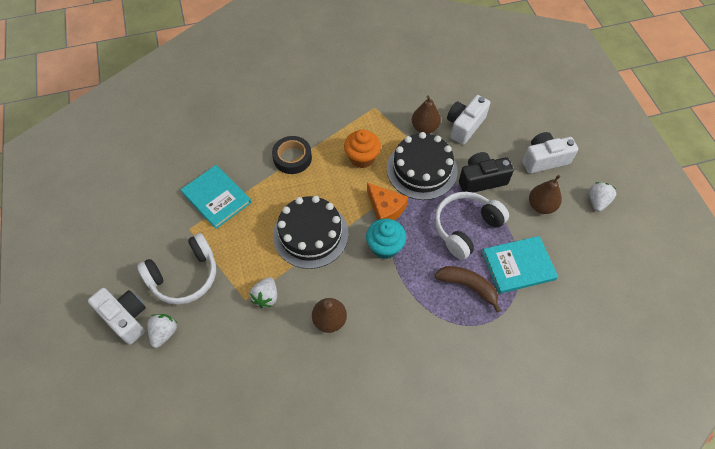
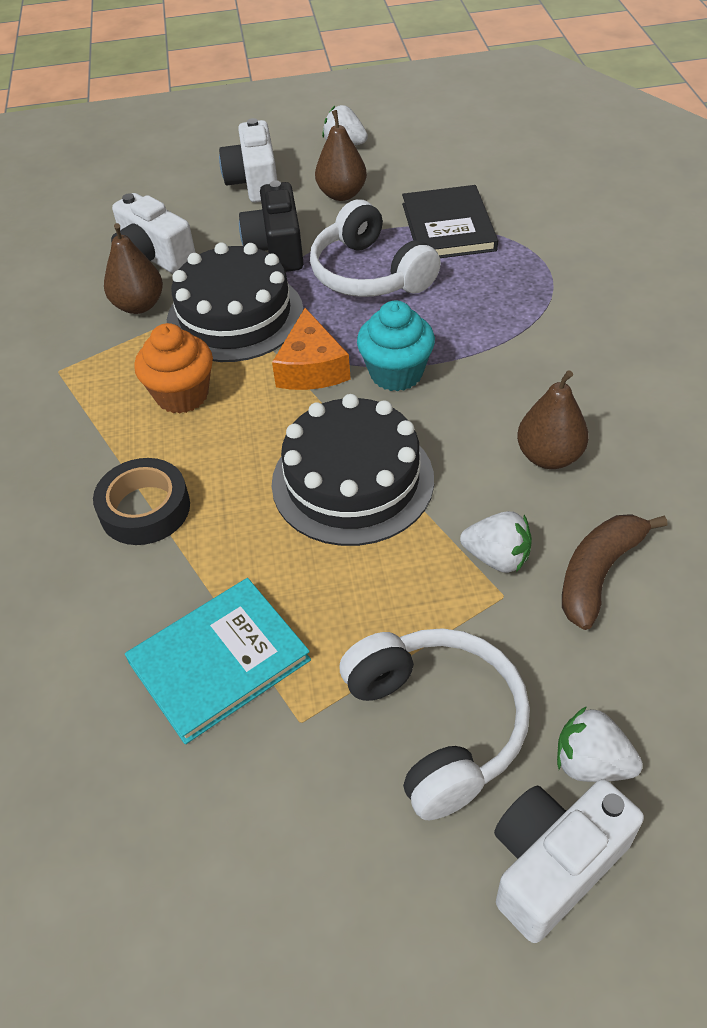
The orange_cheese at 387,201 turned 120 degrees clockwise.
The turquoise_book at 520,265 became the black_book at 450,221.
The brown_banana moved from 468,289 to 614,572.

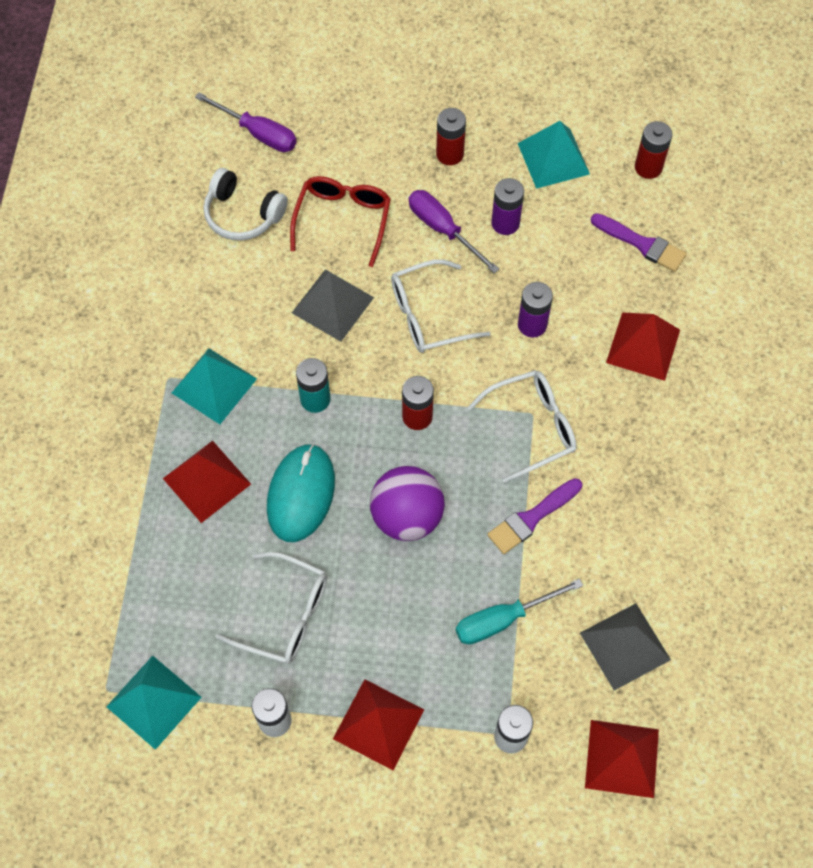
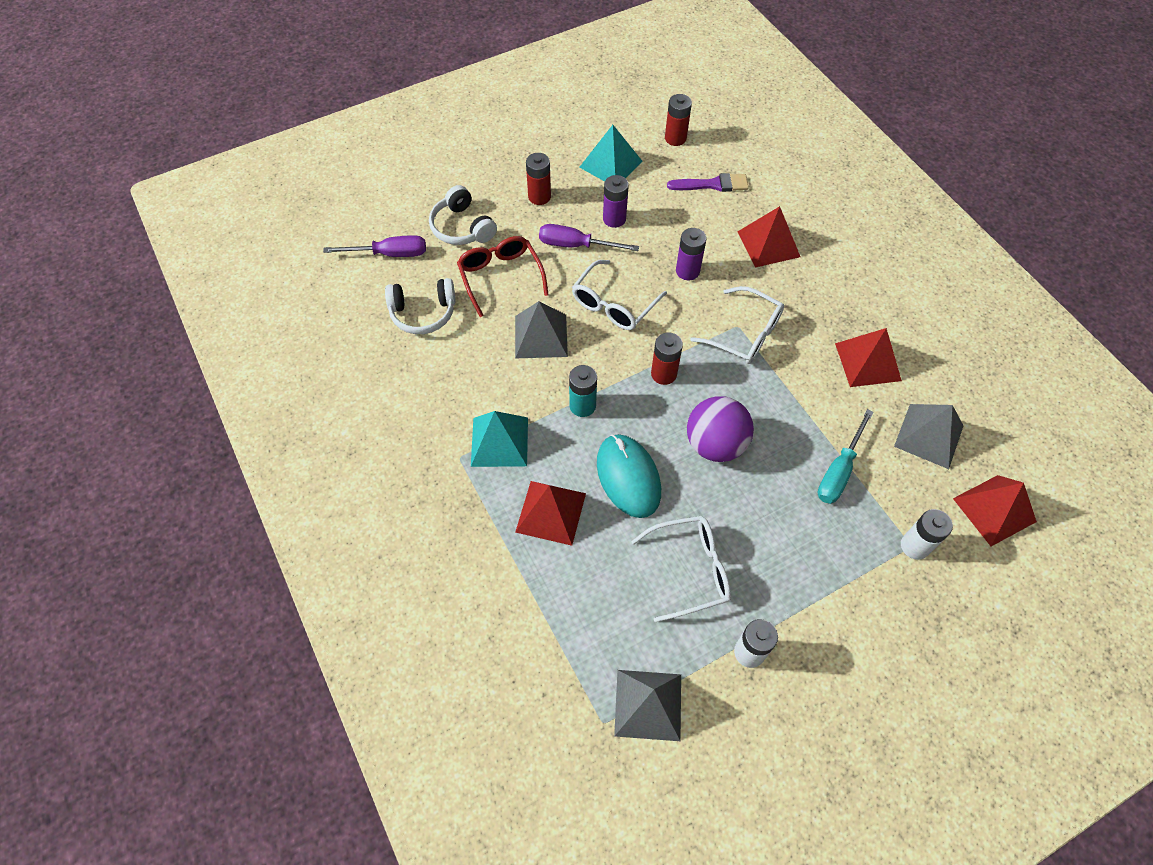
The white_headphones at 463,215 appeared.
The turquoise_pyramid at 154,703 became the grey_pyramid at 647,705.
The white_glasses at 522,426 turned 90 degrees clockwise.
The red_pyramid moved from 378,724 to 868,357.
The purple_brush at 534,516 disappeared.

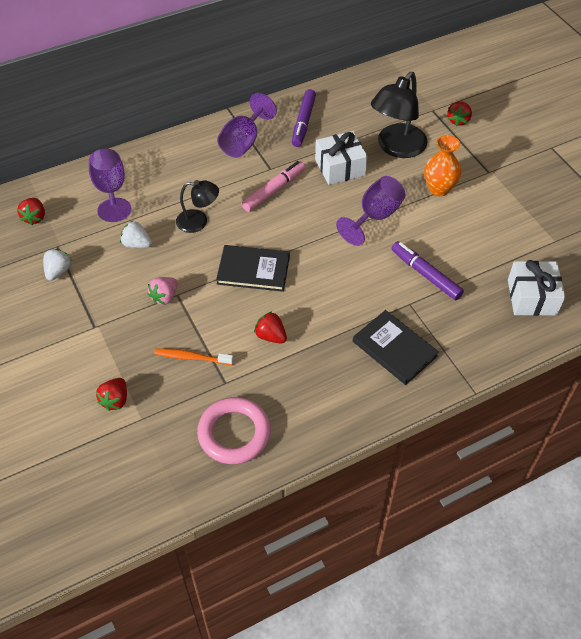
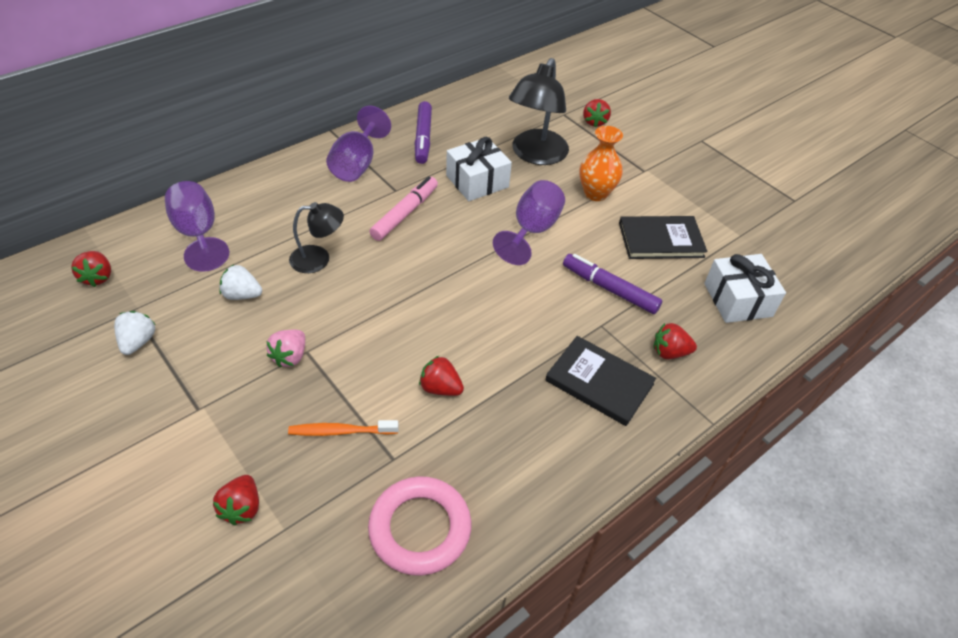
The black_book moved from 253,268 to 663,237.
The red_strawberry at 675,341 appeared.

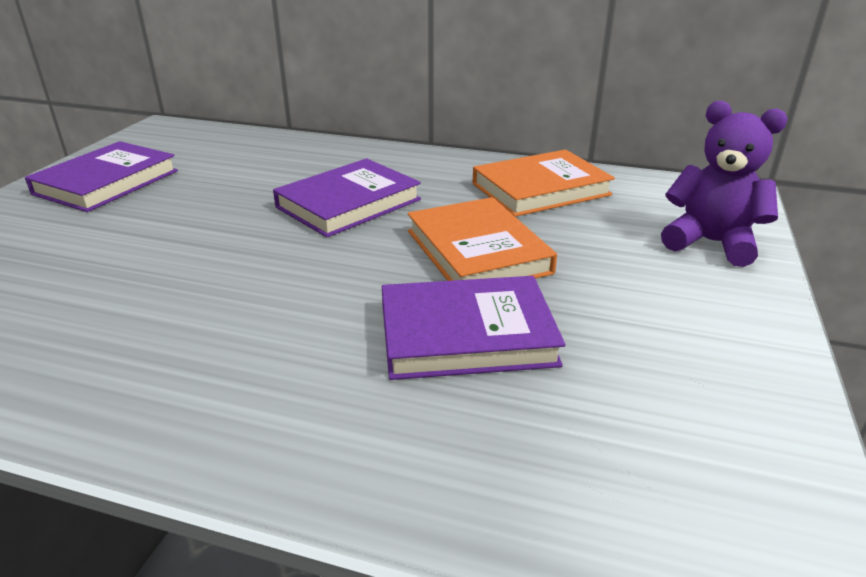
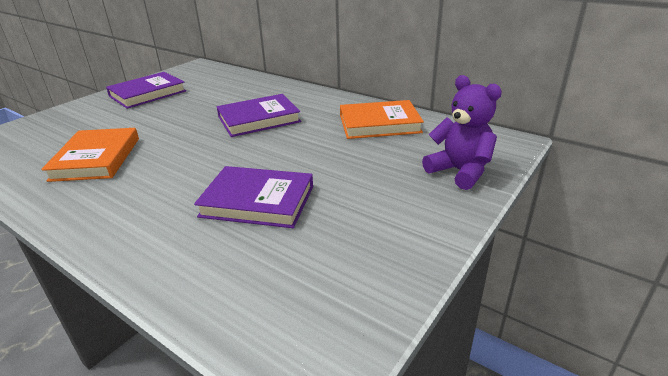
The orange_book moved from 482,239 to 90,155.

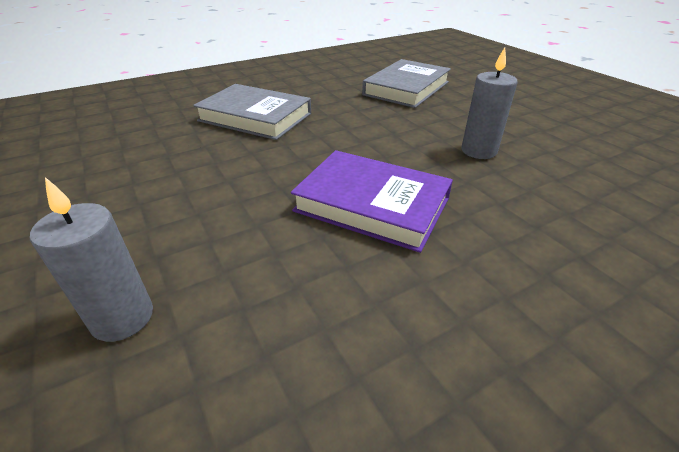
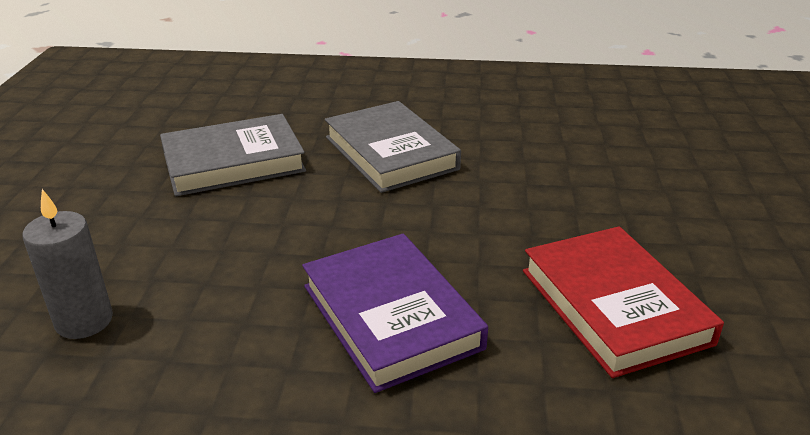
The grey_book moved from 406,83 to 233,155.
The grey_candle at 489,103 was replaced by the red_book at 623,302.

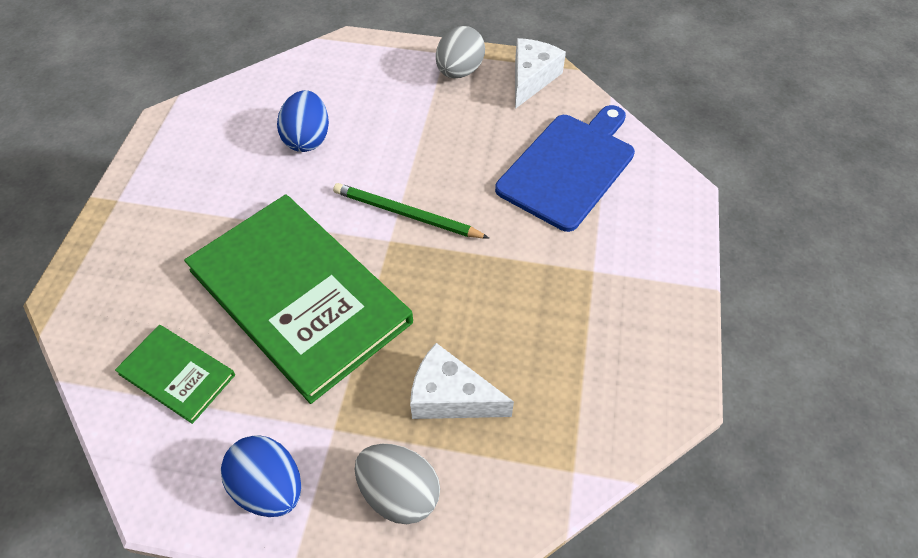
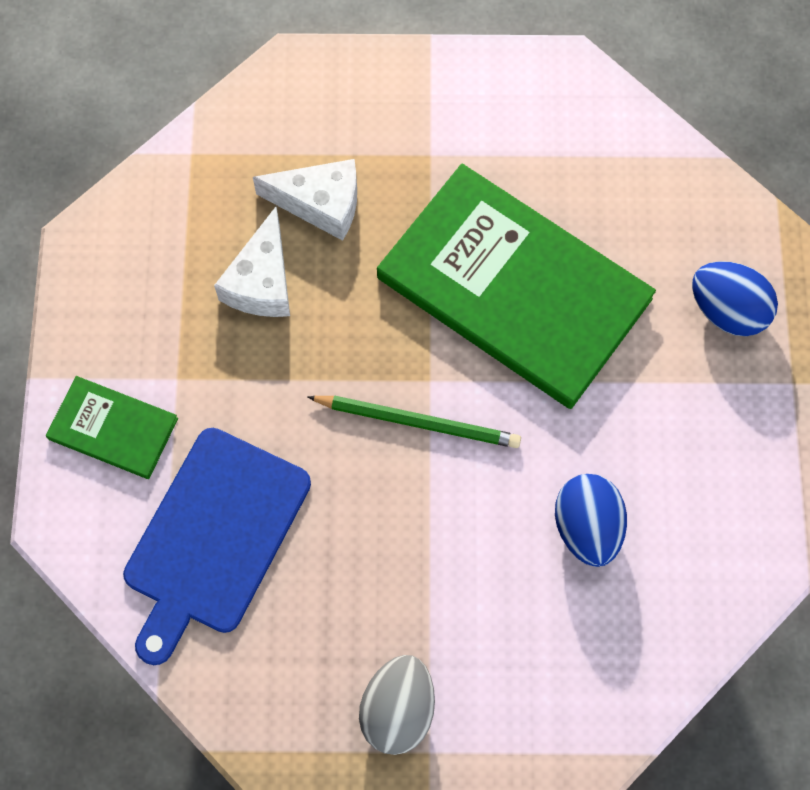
The green_book moved from 175,374 to 112,427.
The white_cheese moved from 540,73 to 252,262.
The blue_egg moved from 261,476 to 735,298.
The grey_egg at 397,484 disappeared.

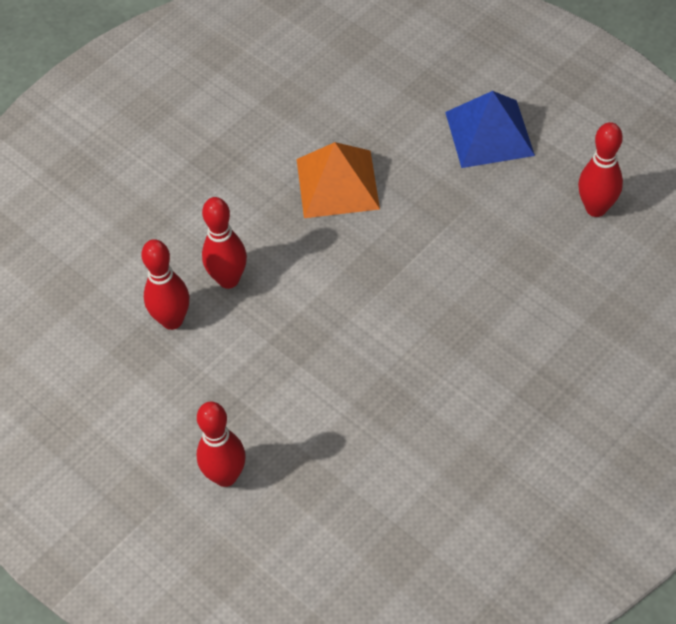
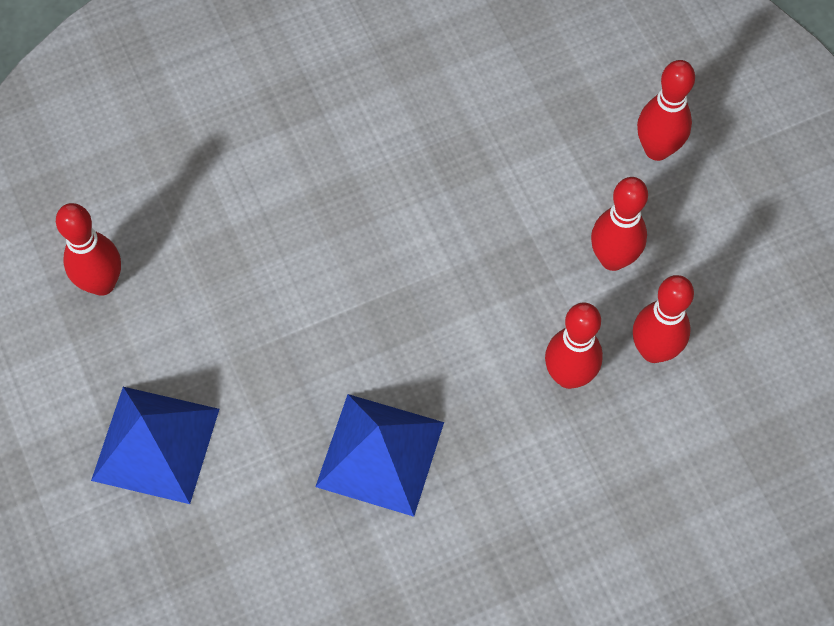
The orange_pyramid at 338,180 became the blue_pyramid at 379,455.
The red_bowling_pin at 619,224 appeared.

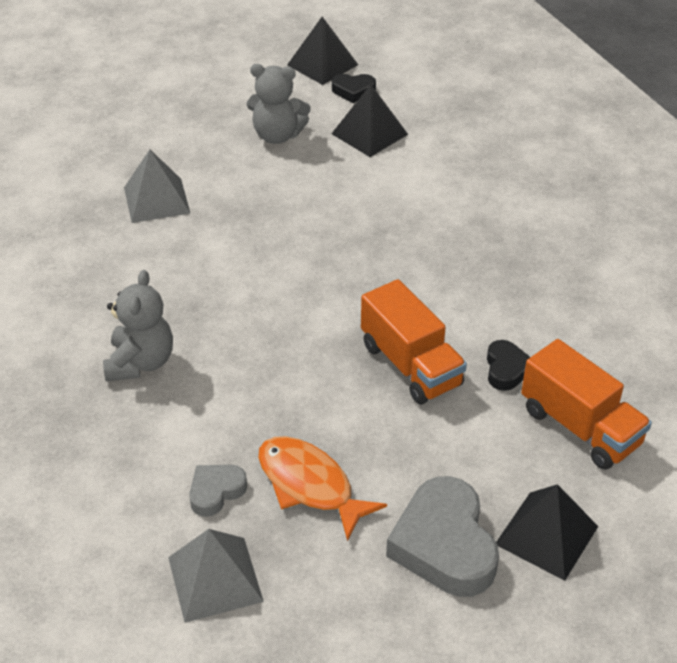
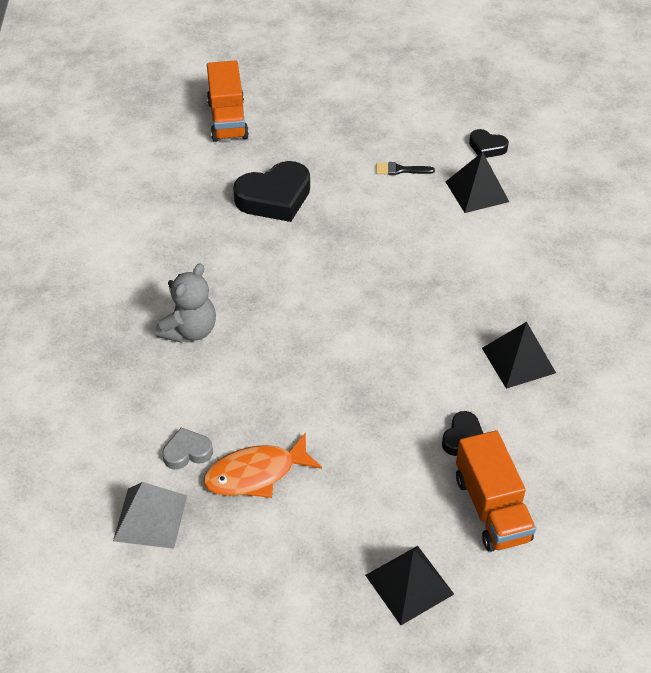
The orange_fish at 322,488 turned 90 degrees counterclockwise.
The orange_truck moved from 414,342 to 228,101.
The grey_pyramid at 157,186 was replaced by the black_heart at 271,191.
The grey_teddy_bear at 279,104 was replaced by the black_brush at 405,168.
The black_pyramid moved from 322,51 to 519,355.
The grey_heart at 442,536 disappeared.

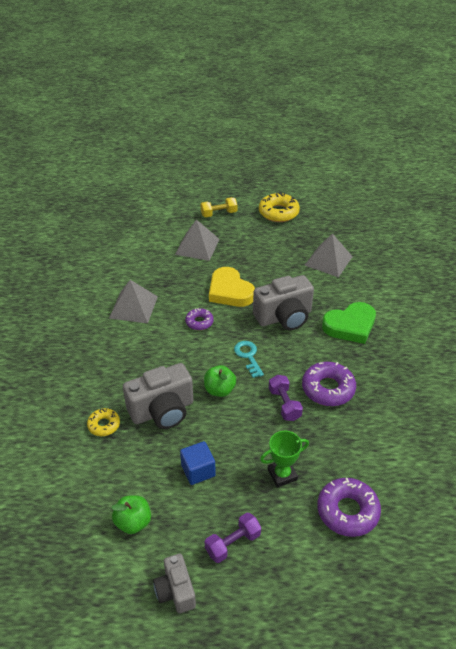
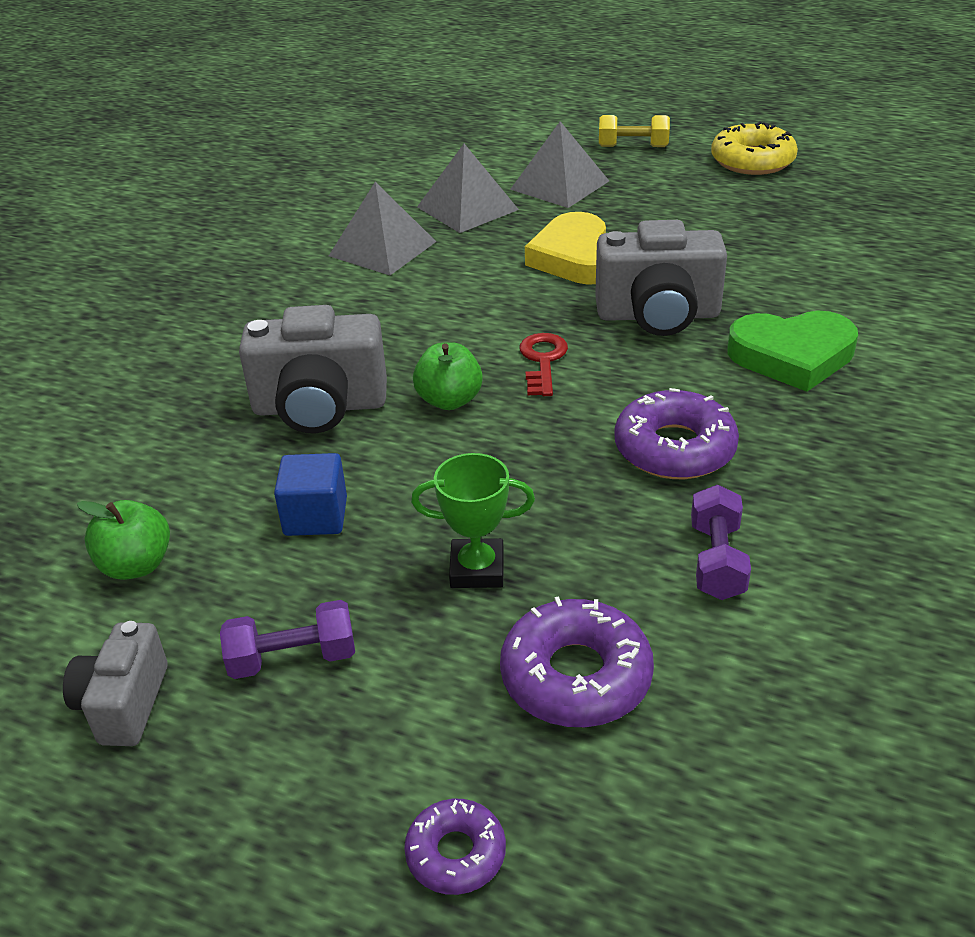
The purple_donut moved from 199,319 to 455,847.
The grey_pyramid moved from 328,255 to 468,188.
The turquoise_key at 249,359 became the red_key at 543,364.
The purple_dumbbell moved from 286,398 to 721,542.
The yellow_donut at 103,422 disappeared.

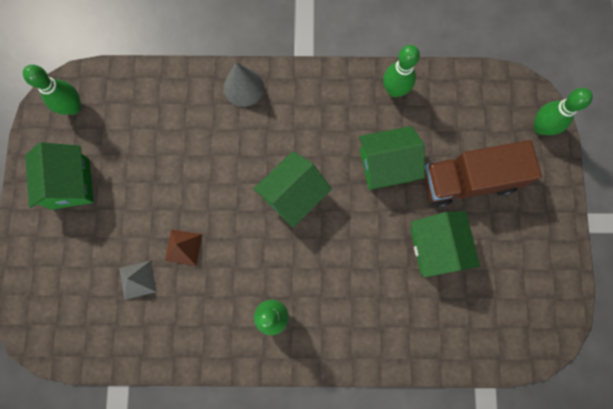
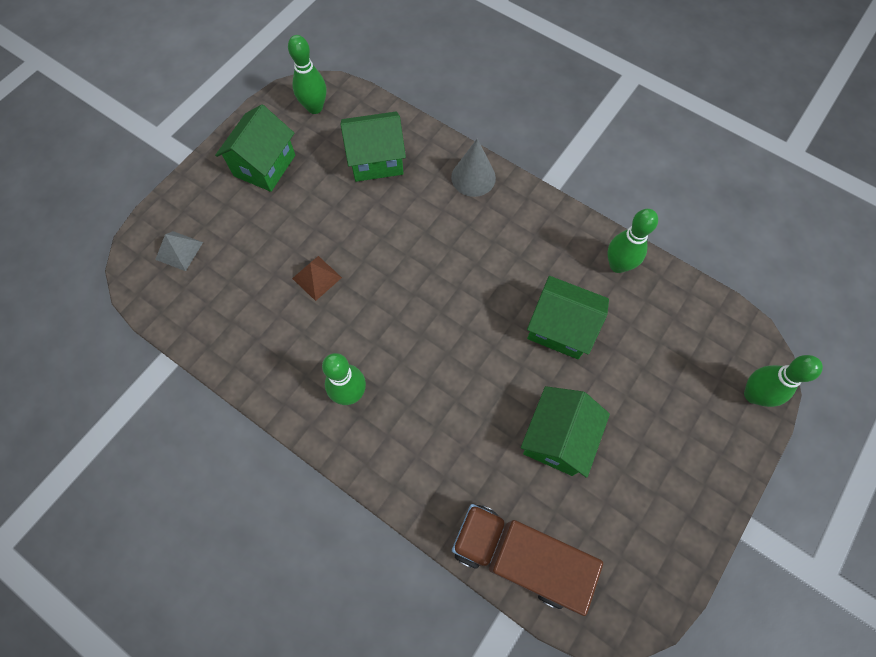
The grey_pyramid moved from 138,280 to 179,251.
The green_house moved from 293,189 to 373,147.
The brown_truck moved from 483,174 to 527,560.

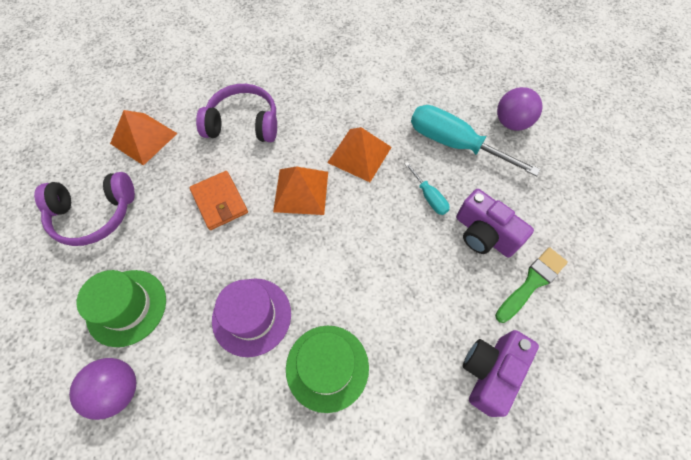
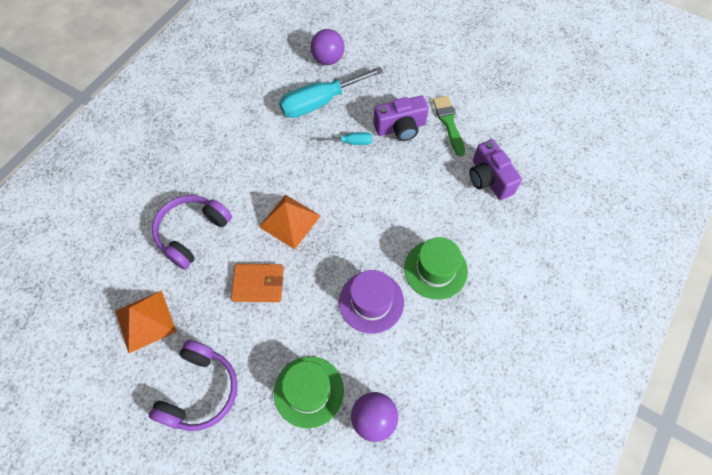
The orange_pyramid at 359,154 disappeared.

